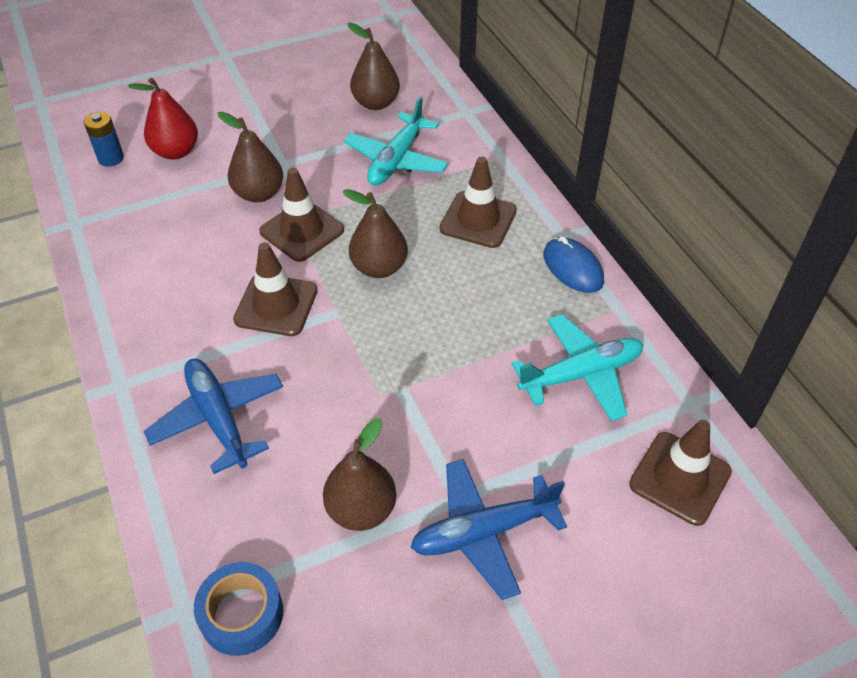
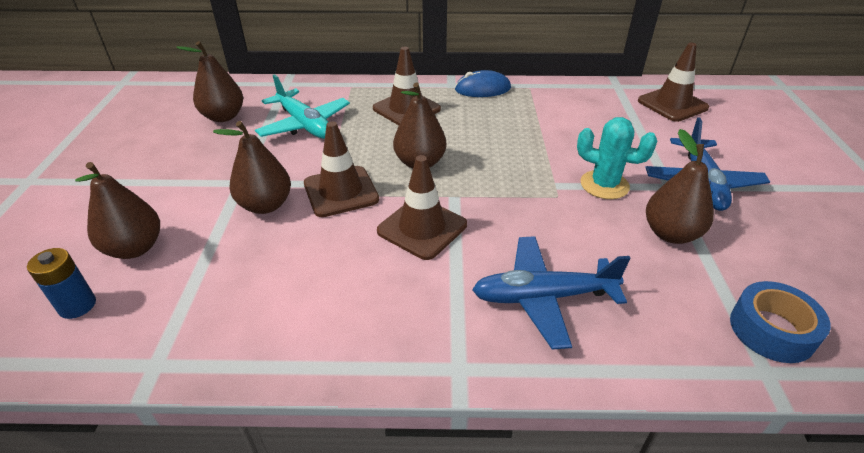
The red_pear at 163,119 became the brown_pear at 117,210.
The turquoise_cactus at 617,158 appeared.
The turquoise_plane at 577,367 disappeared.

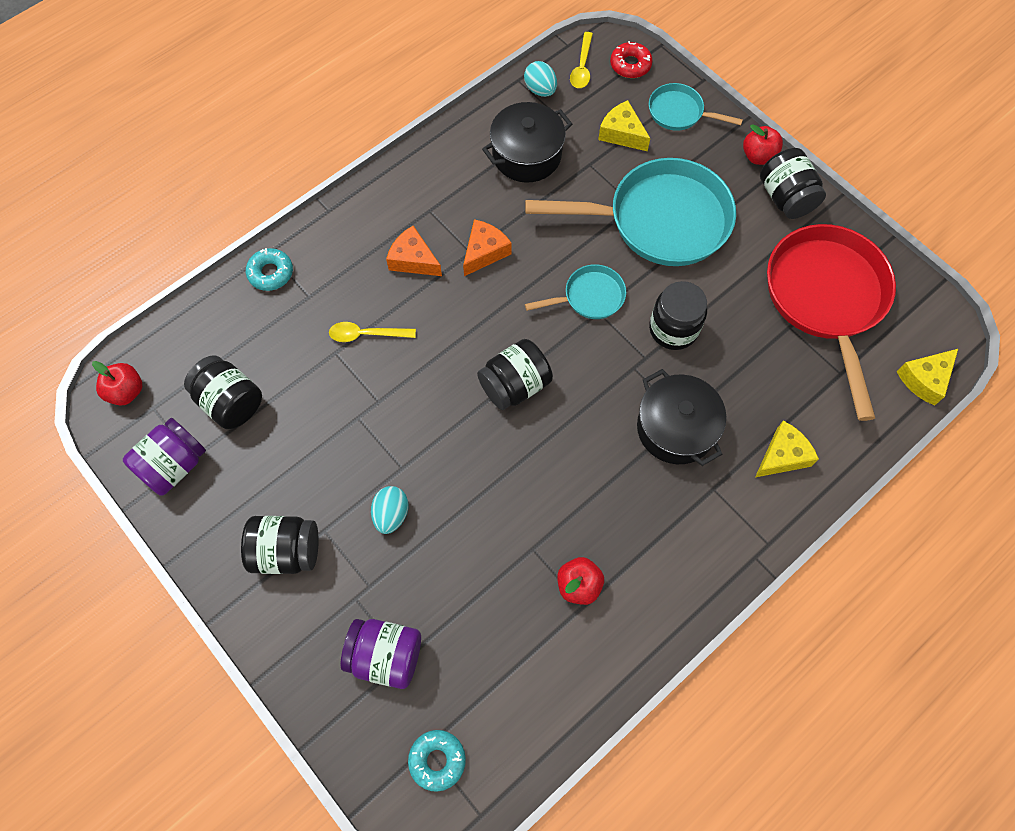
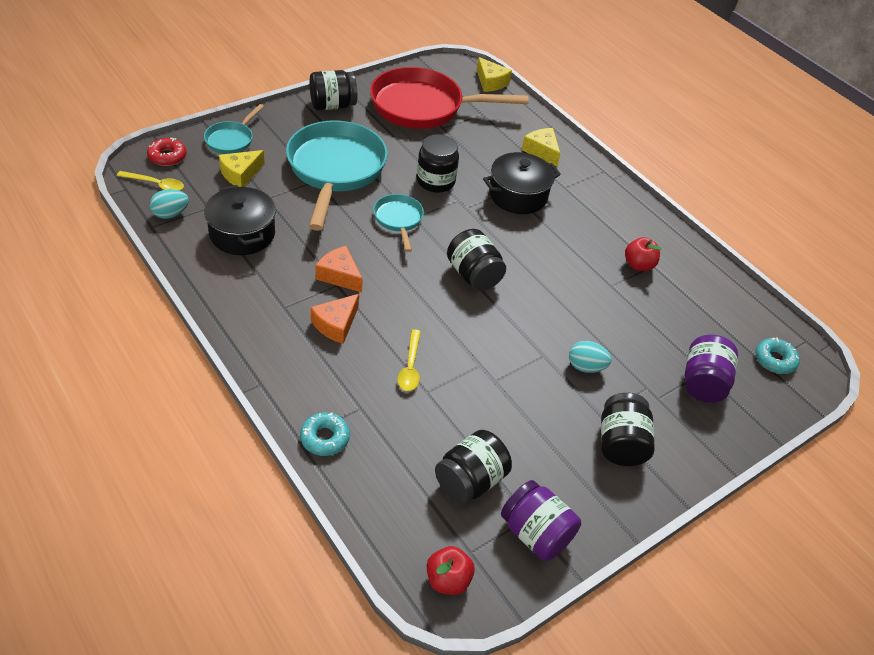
The red_apple at 763,144 disappeared.

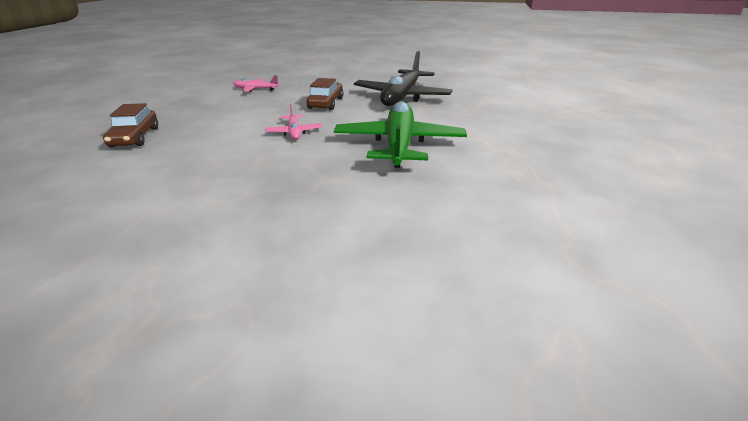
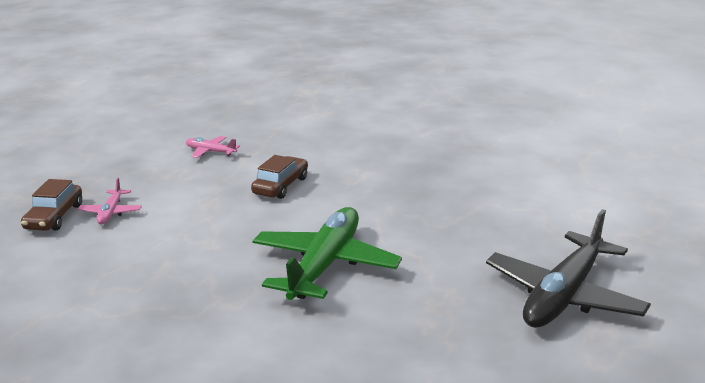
The pink_plane moved from 294,122 to 110,201.
The black_plane moved from 403,78 to 568,268.

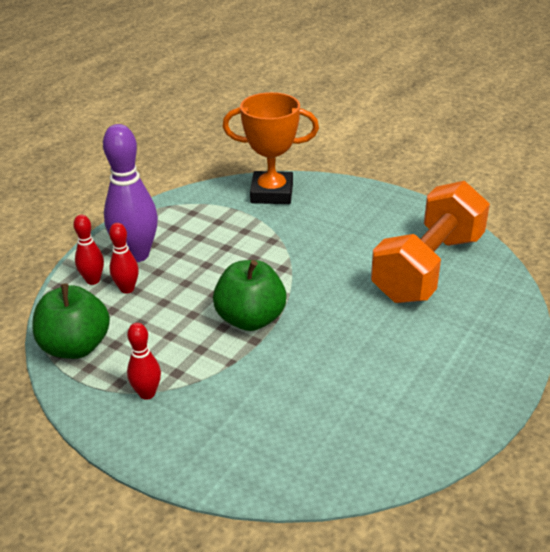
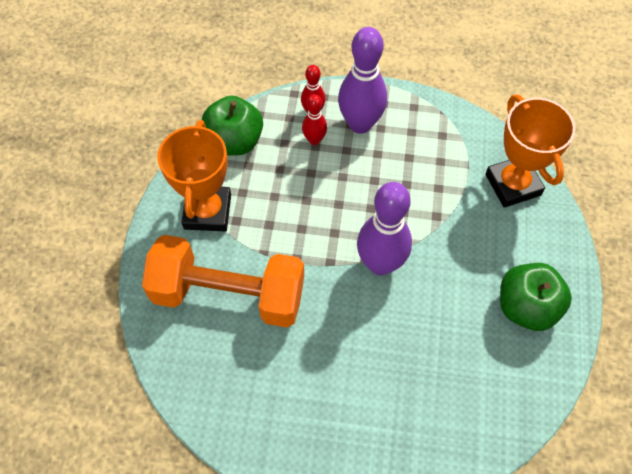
The orange_dumbbell moved from 430,242 to 223,281.
The red_bowling_pin at 144,361 was replaced by the orange_trophy at 194,176.
The purple_bowling_pin at 384,228 appeared.
The green_apple moved from 250,295 to 536,297.

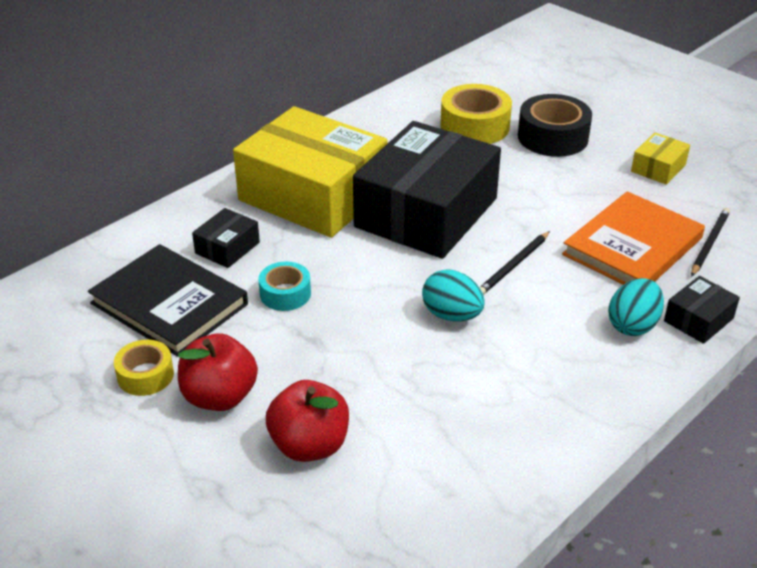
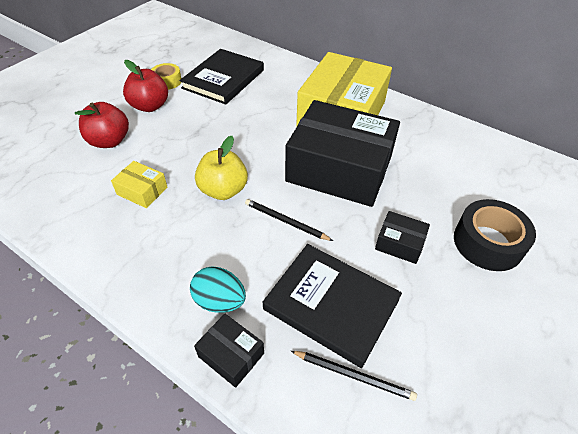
The yellow_box moved from 660,158 to 139,184.
The turquoise_egg at 453,295 was replaced by the yellow_apple at 221,168.
The orange_book at 633,238 became the black_book at 332,306.
The black_box moved from 226,238 to 402,237.
The turquoise_tape at 284,286 disappeared.
The yellow_tape at 476,114 disappeared.

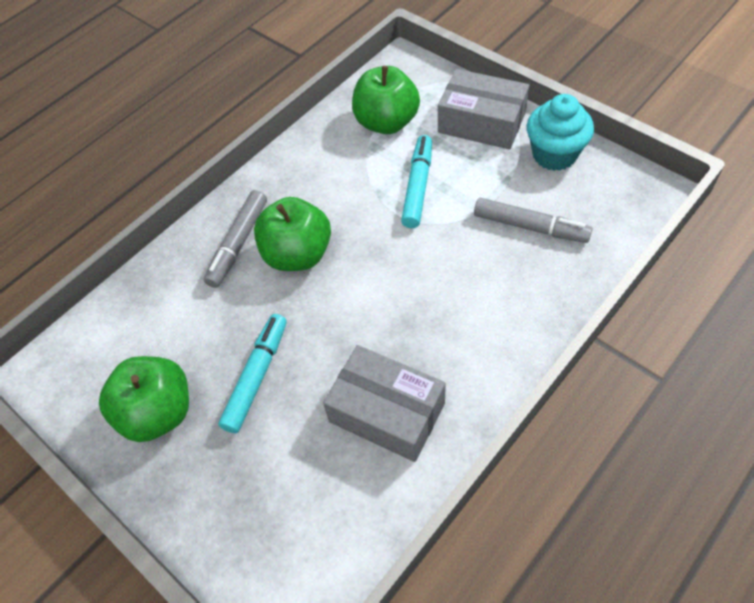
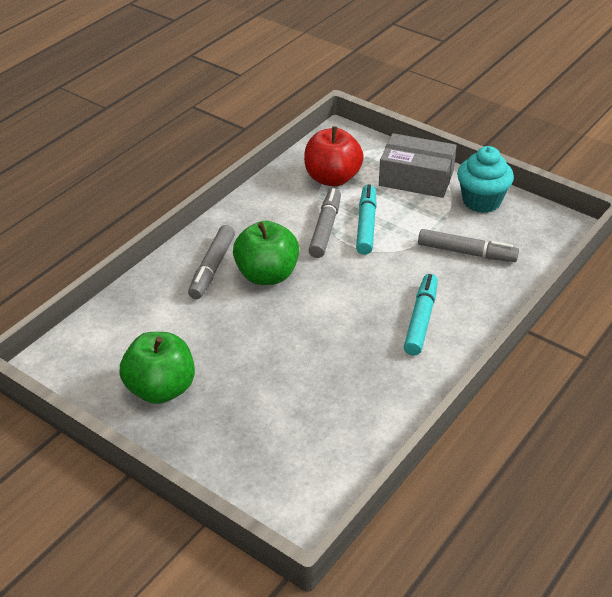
The green_apple at 386,100 became the red_apple at 334,156.
The grey_marker at 325,223 appeared.
The turquoise_marker moved from 252,373 to 421,314.
The grey_box at 384,403 disappeared.

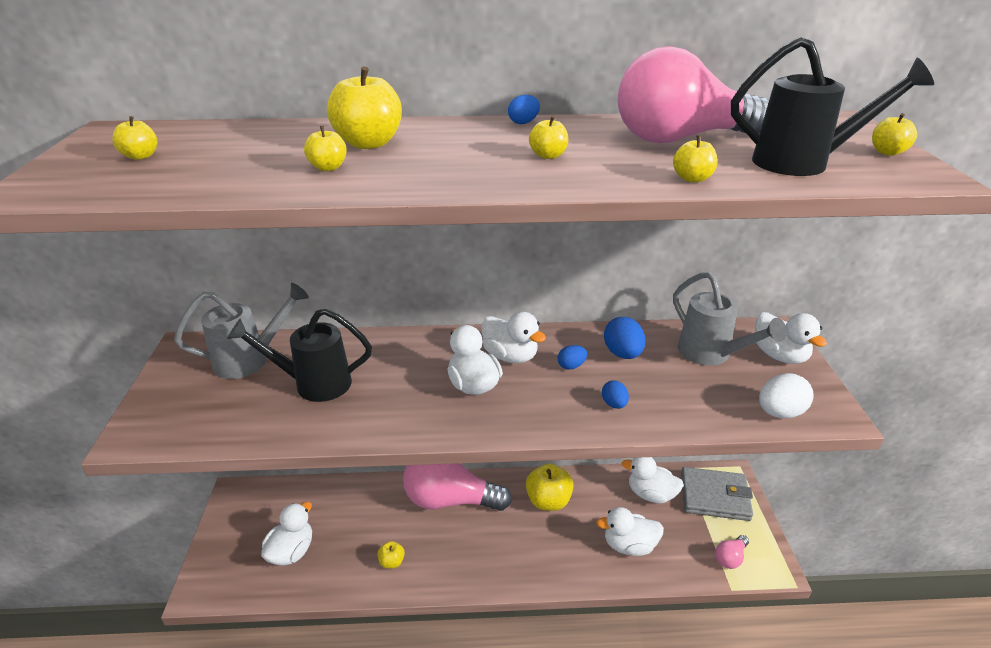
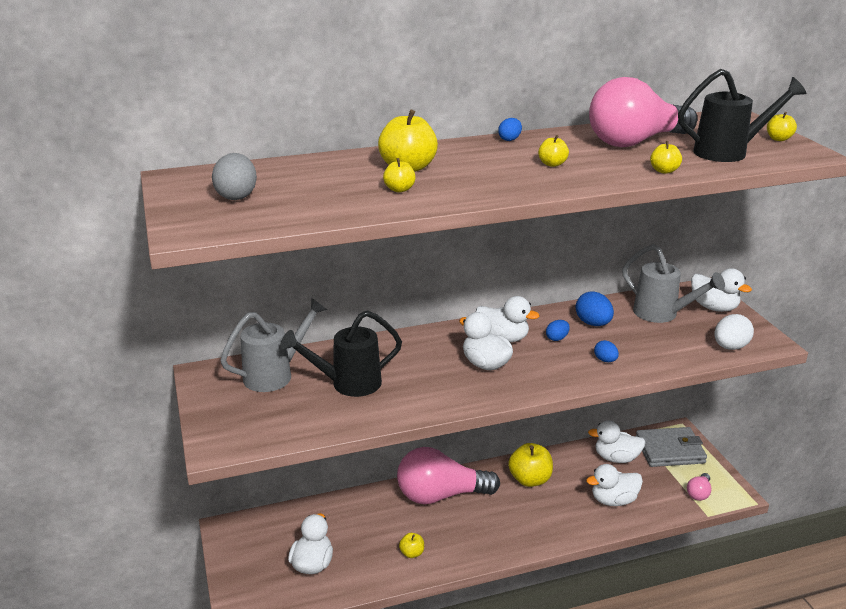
The yellow_apple at 134,138 was replaced by the grey_egg at 234,176.

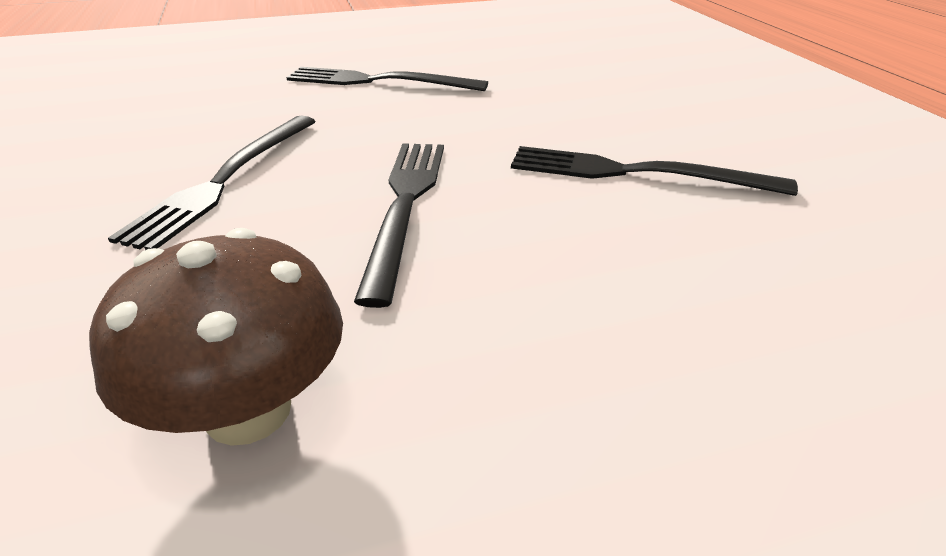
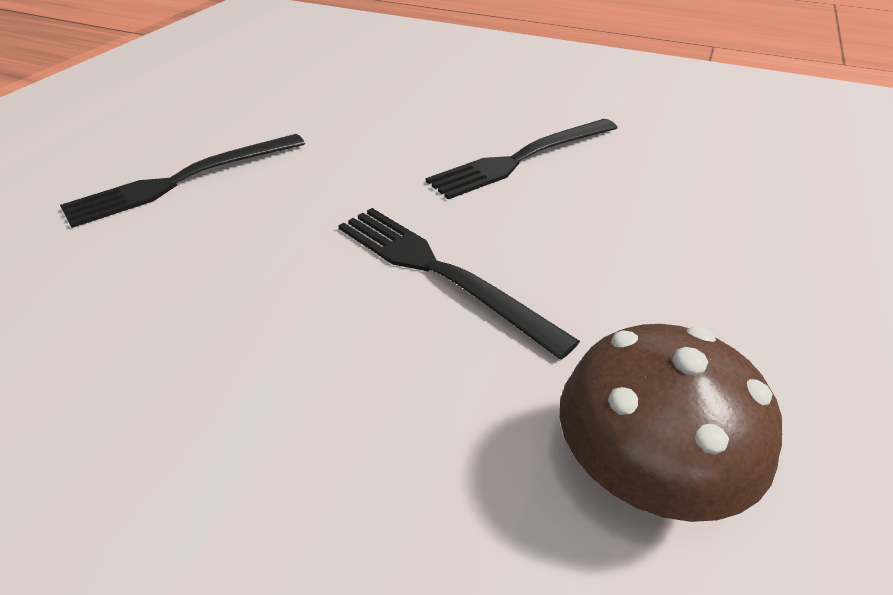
The black_fork at 212,182 disappeared.

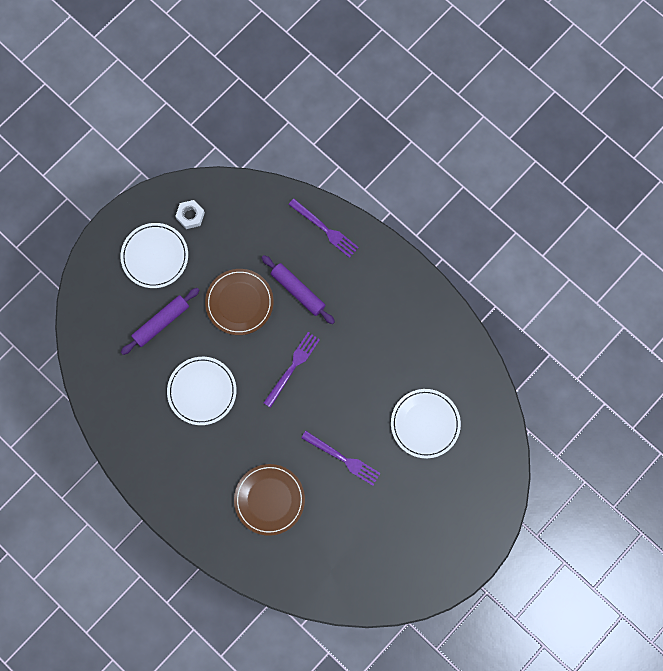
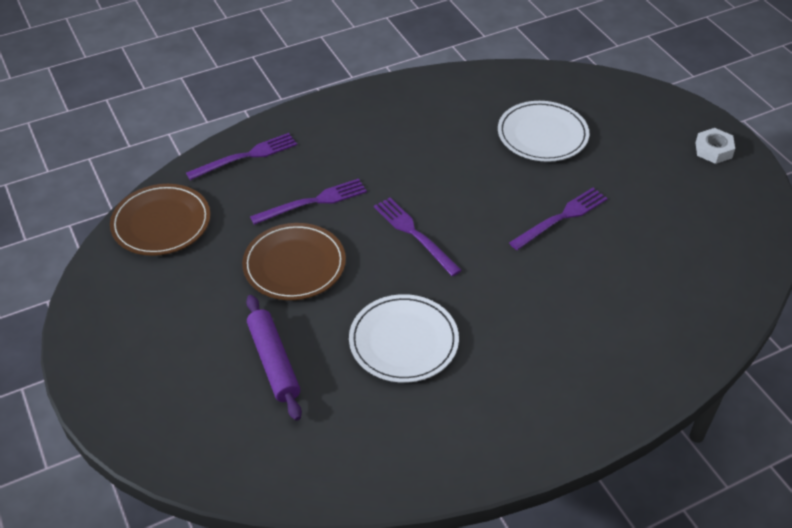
The brown_plate moved from 269,500 to 160,220.
The purple_rolling_pin at 298,289 was replaced by the purple_fork at 308,202.
The white_nut moved from 190,214 to 715,146.
The white_plate at 154,255 disappeared.

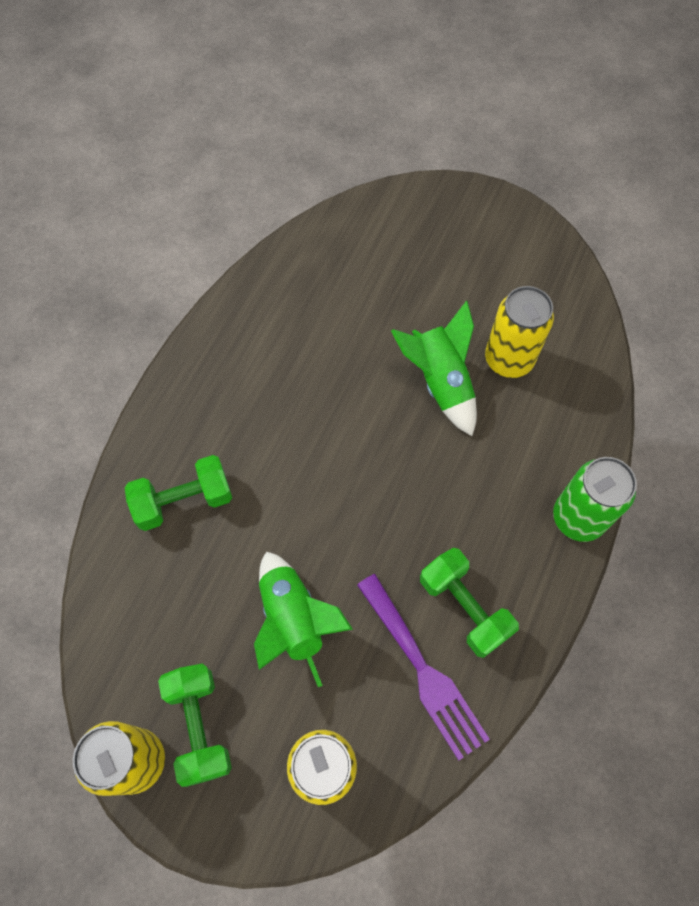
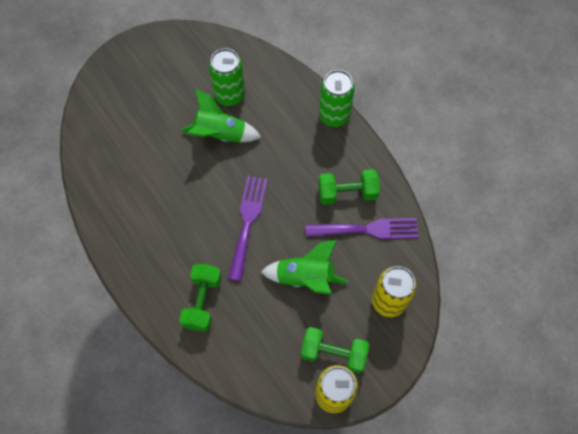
The yellow_can at 519,332 became the green_can at 227,77.
The purple_fork at 247,228 appeared.

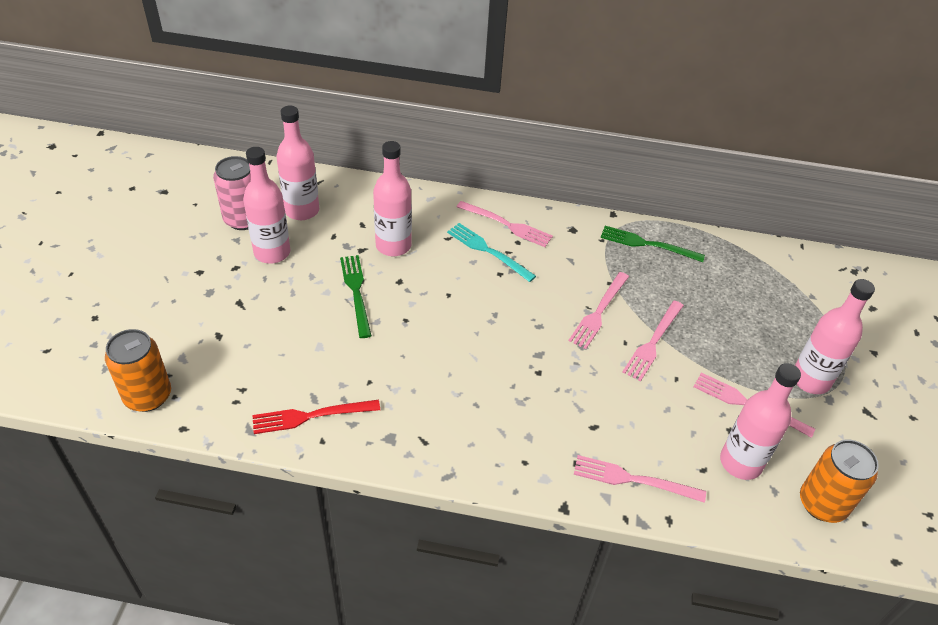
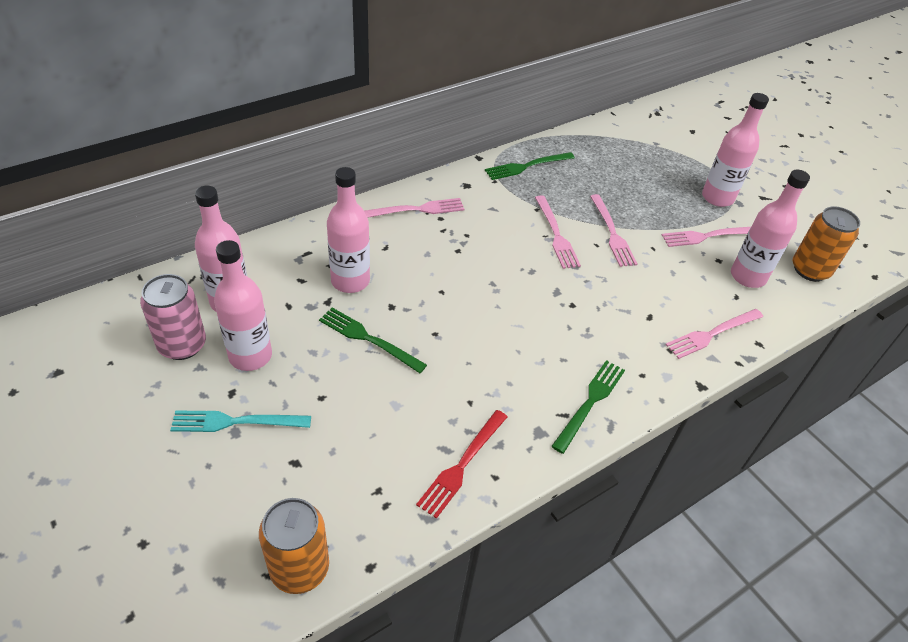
The turquoise_fork moved from 491,252 to 240,421.
The green_fork at 588,407 appeared.

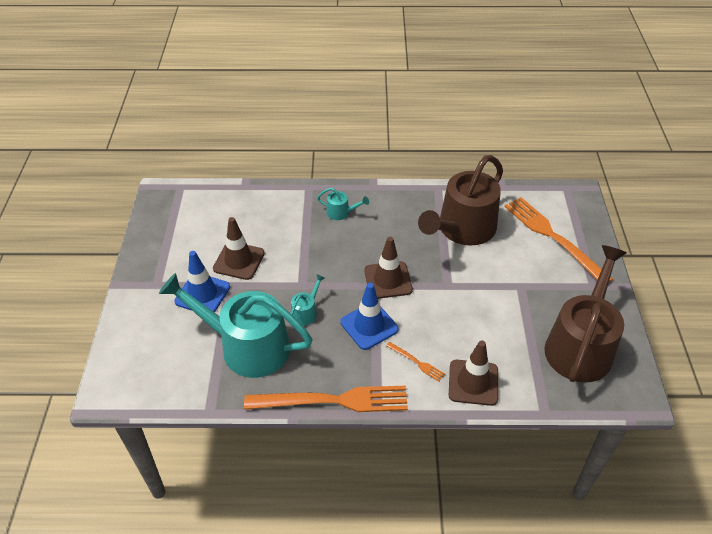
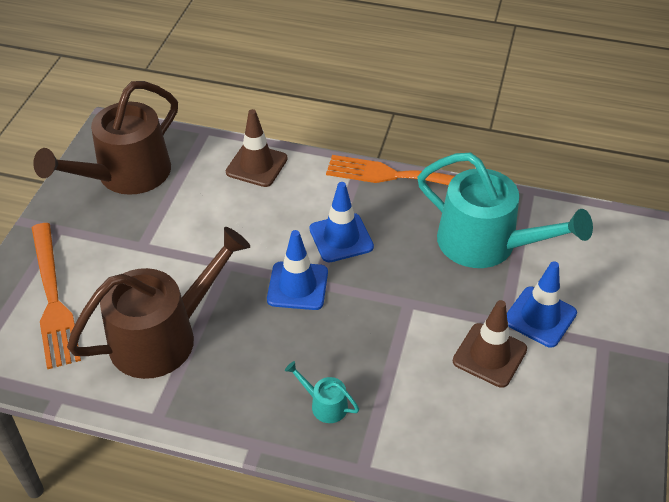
The brown_traffic_cone at 388,268 became the blue_traffic_cone at 297,270.
The turquoise_watering_can at 308,300 disappeared.
The orange_fork at 415,362 disappeared.

